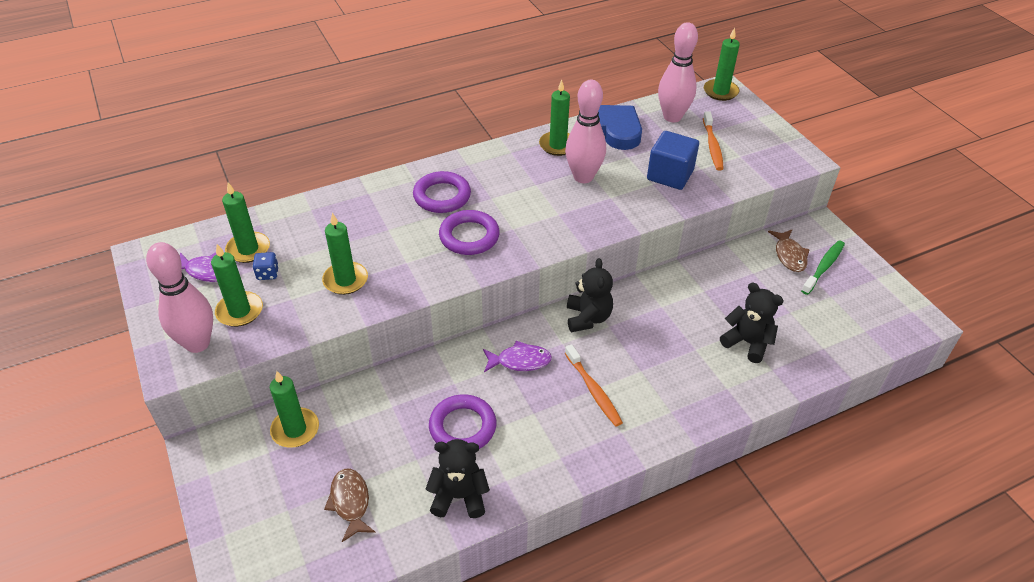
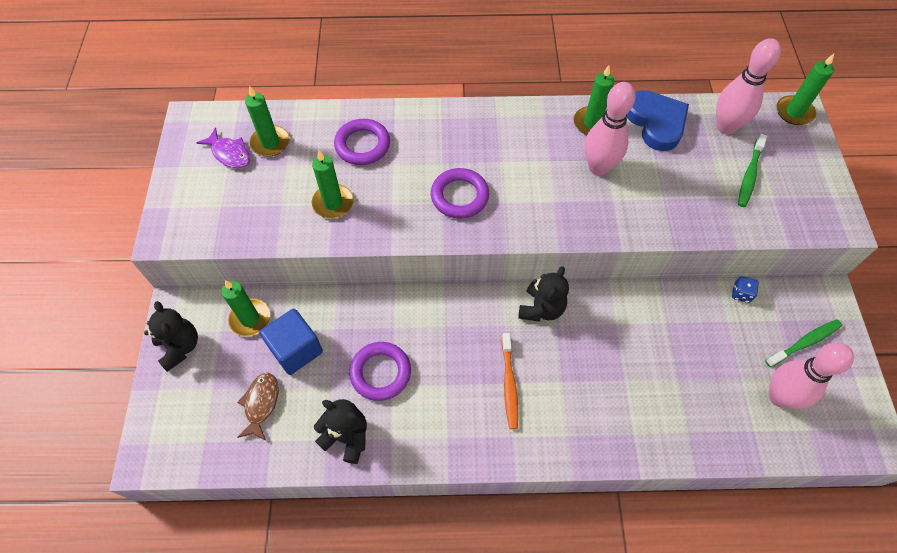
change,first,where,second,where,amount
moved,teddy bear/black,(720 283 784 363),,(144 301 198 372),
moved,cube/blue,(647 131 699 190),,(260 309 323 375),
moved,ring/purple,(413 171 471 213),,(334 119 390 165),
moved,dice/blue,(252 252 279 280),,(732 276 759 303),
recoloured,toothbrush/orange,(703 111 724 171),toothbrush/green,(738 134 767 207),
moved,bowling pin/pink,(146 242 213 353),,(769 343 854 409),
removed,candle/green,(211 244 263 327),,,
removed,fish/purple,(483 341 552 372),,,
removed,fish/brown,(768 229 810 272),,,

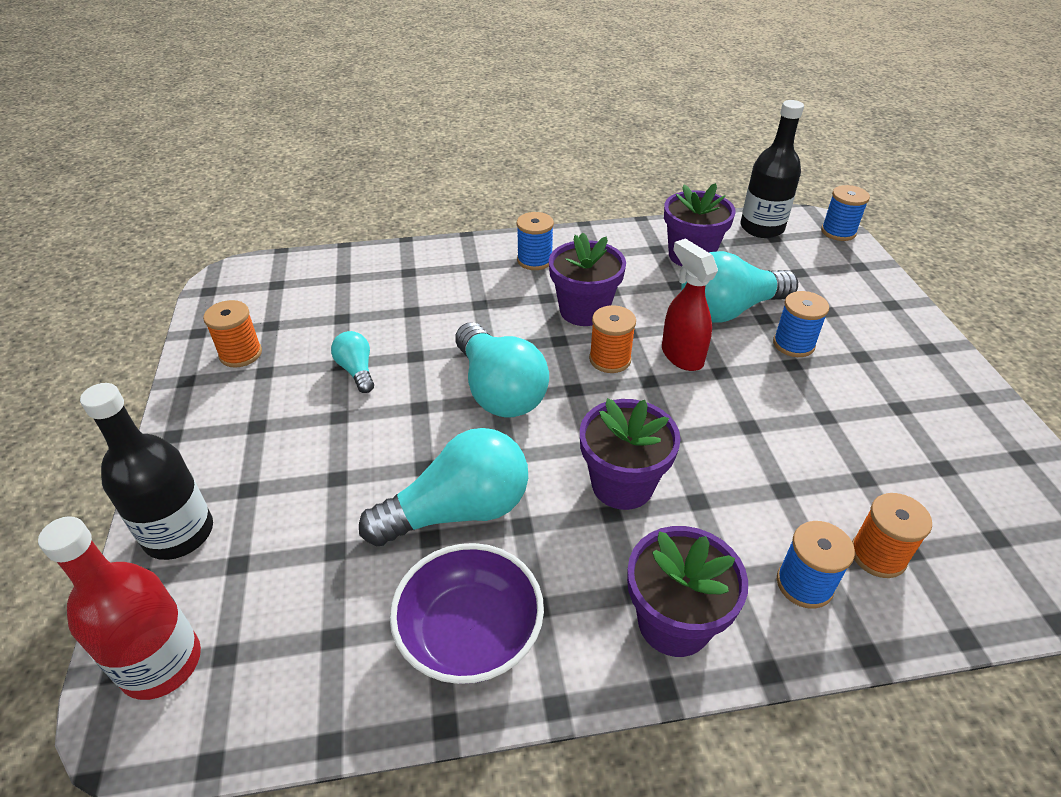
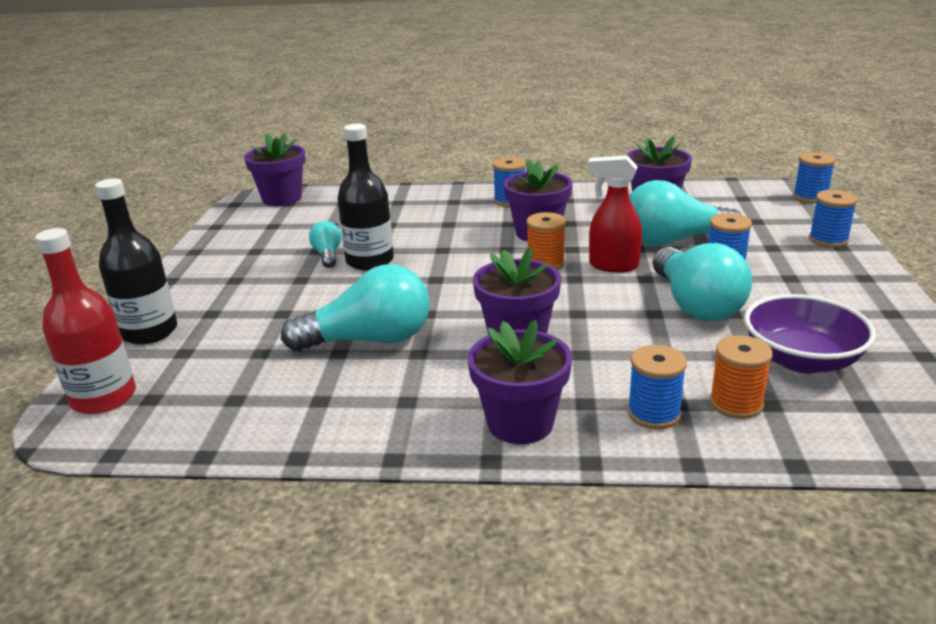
change,first,where,second,where,amount
added,,,flower pot/purple,(244 133 306 206),
moved,bottle/black,(740 100 804 238),,(337 124 394 270),
turned,spray bottle/red,(662 238 718 371),,(588 155 642 272),60 degrees counterclockwise
moved,light bulb/turquoise,(455 322 549 418),,(653 243 752 321),
moved,bowl/purple,(390 543 544 684),,(744 294 876 373),
added,,,spool/blue,(809 190 858 248),
removed,spool/orange,(203 300 262 368),,,

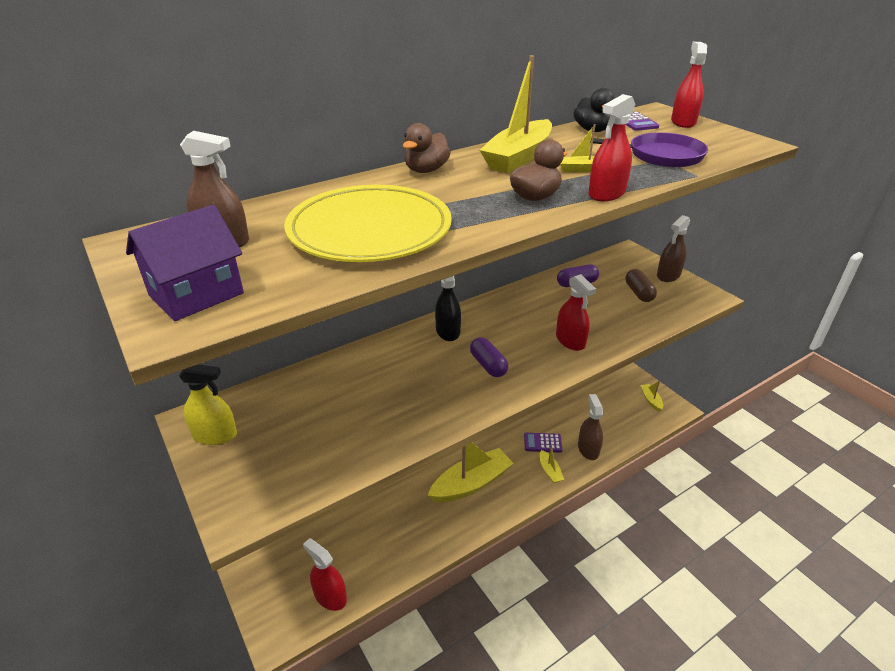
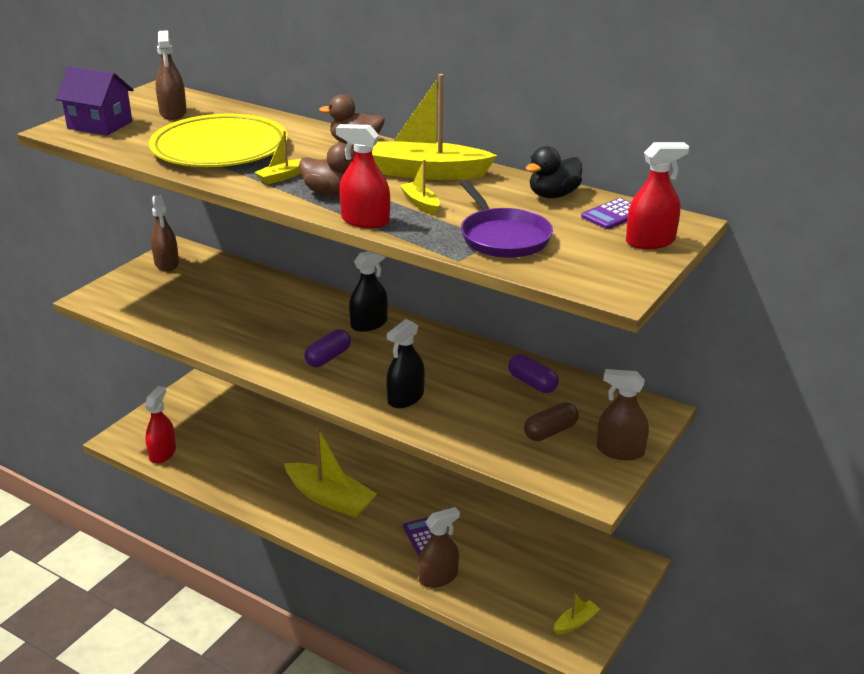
change,first,where,second,where,amount
recoloured,spray bottle/yellow,(179 364 237 445),spray bottle/brown,(151 195 179 271),
moved,boat/yellow,(540 445 564 483),,(255 131 301 185),
recoloured,spray bottle/red,(556 274 596 351),spray bottle/black,(386 319 425 408),

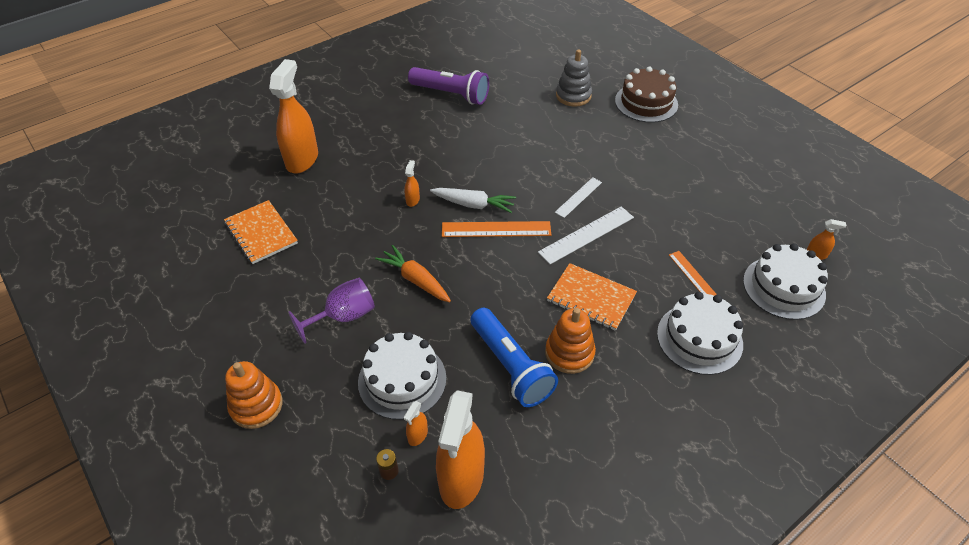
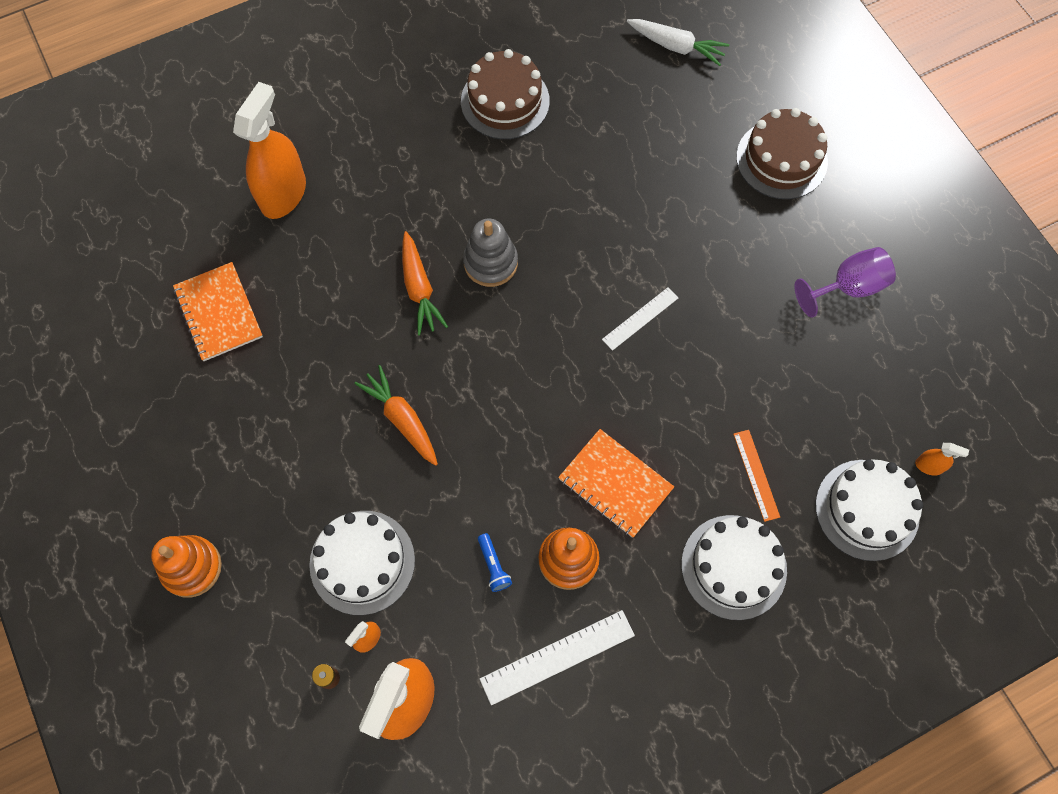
change,first,where,second,where,amount
replaced,spray bottle/orange,(404 160 420 207),carrot/orange,(402 231 448 335),
replaced,flashlight/purple,(408 67 489 105),cake/brown,(461 49 550 139),
moved,stacking toy/grey,(556 49 592 107),,(463 218 518 287),
resized,flashlight/blue,(471 308 558 407),,(478 533 512 592),x0.42
moved,ruler/white,(538 206 634 264),,(480 610 635 705),
moved,carrot/white,(430 188 516 213),,(627 19 729 66),
moved,goblet/purple,(288 278 375 344),,(794 247 896 317),
removed,ruler/orange,(442 221 551 237),,,

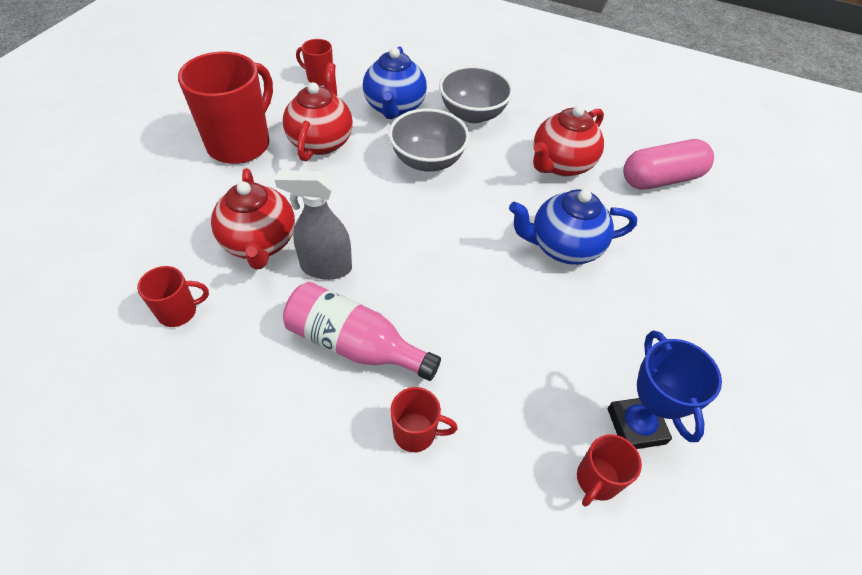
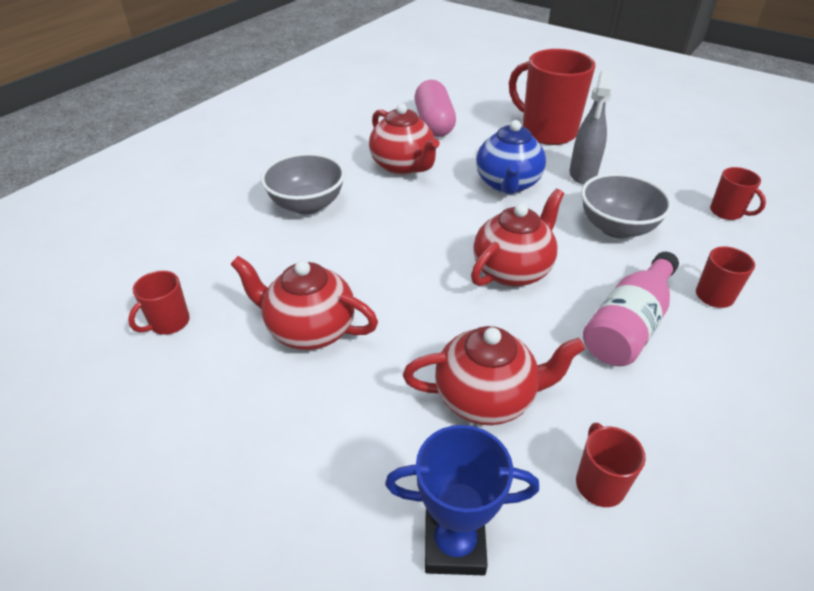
change,first,where,second,where,amount
moved,trophy/blue,(608 331 722 449),,(385 425 539 575),
added,,,teapot/red,(471 189 564 287),
moved,mug/red,(178 51 273 164),,(509 49 596 145),
moved,spray bottle/grey,(275 170 352 280),,(569 70 614 184),
moved,bowl/grey,(389 108 470 172),,(581 173 672 238),
removed,teapot/blue,(363 47 427 119),,,

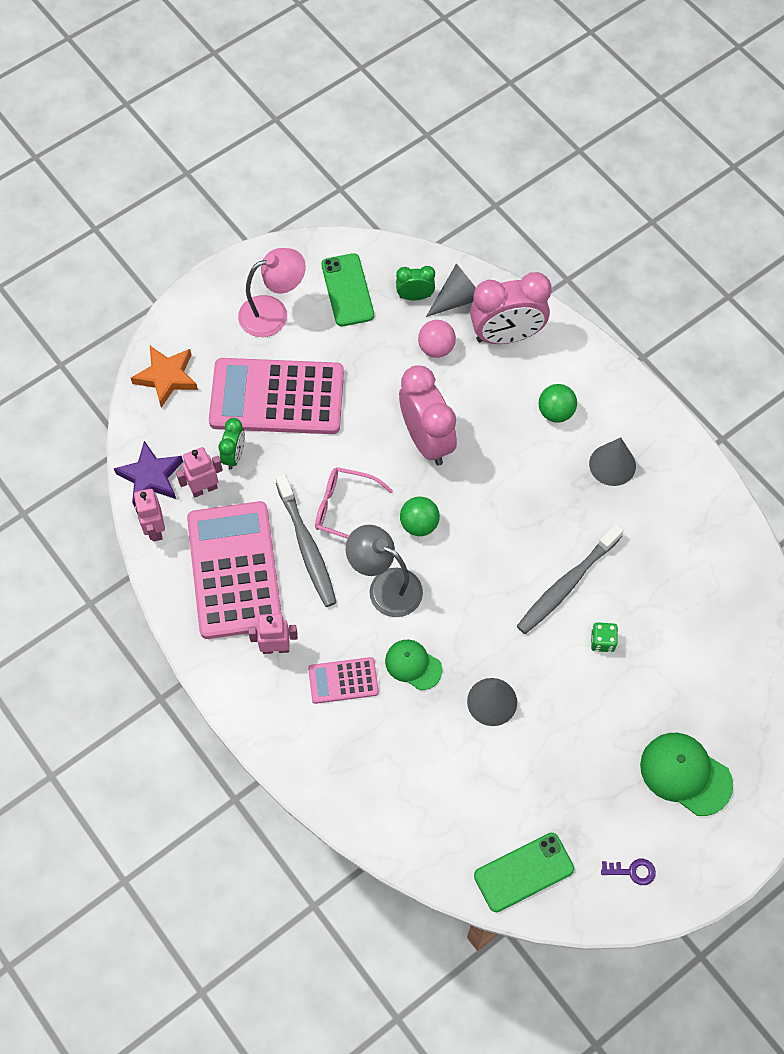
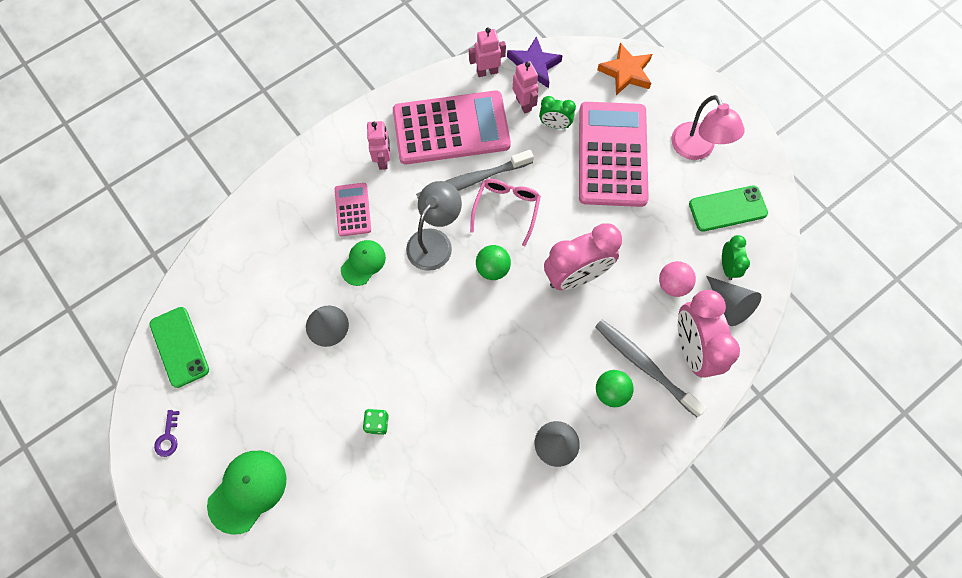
change,first,where,second,where,amount
moved,toothbrush/grey,(517 524 624 634),,(595 320 707 417),

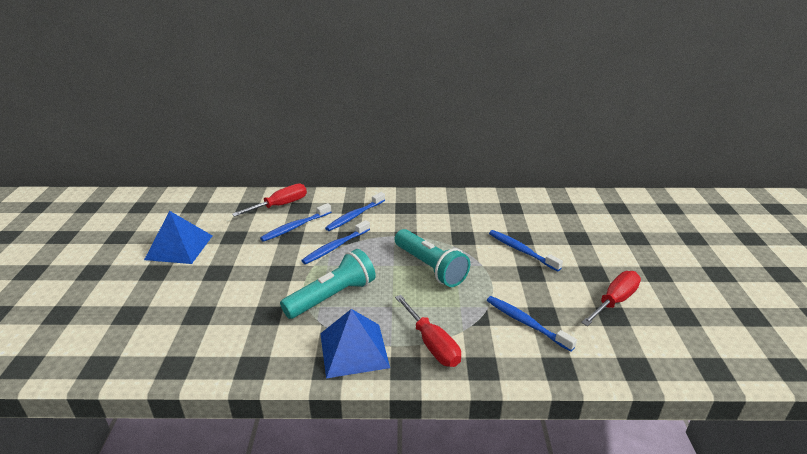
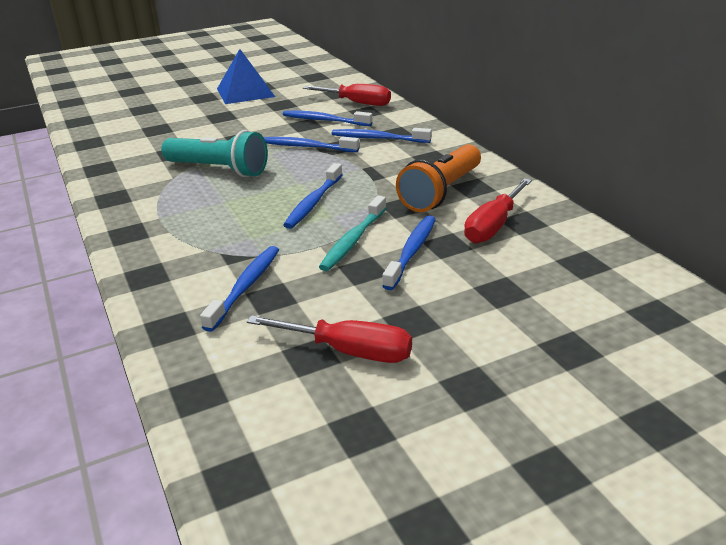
change,first,where,second,where,amount
replaced,flashlight/turquoise,(395 229 470 287),toothbrush/blue,(283 163 343 229),
added,,,toothbrush/turquoise,(319 195 386 271),
added,,,flashlight/orange,(396 144 481 212),
moved,screwdriver/red,(395 295 461 367),,(464 178 532 243),
removed,pyramid/blue,(320 309 390 378),,,

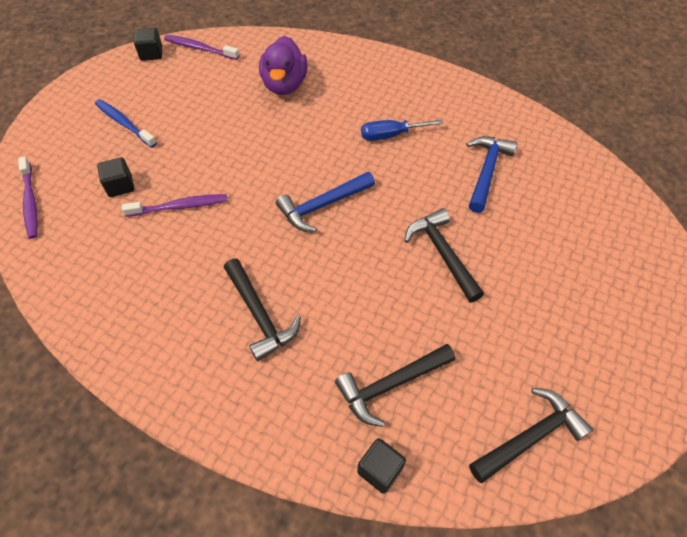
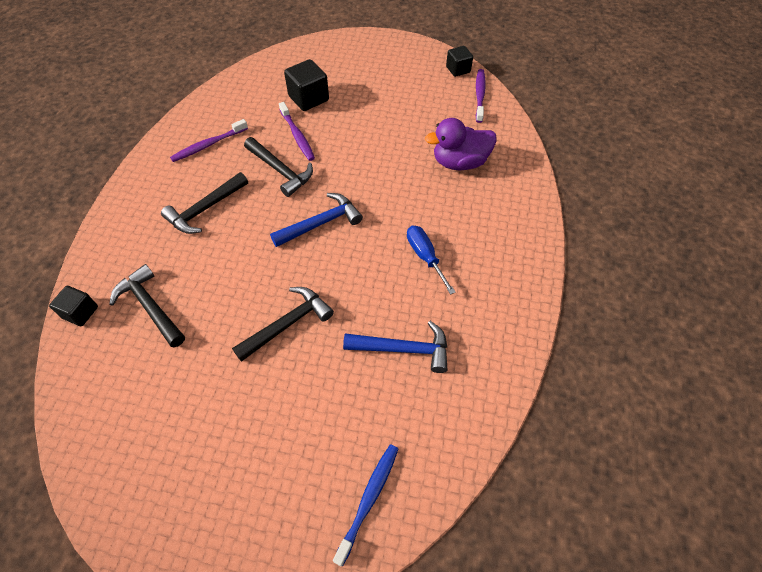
change,first,where,second,where,amount
moved,toothbrush/purple,(18 156 38 239),,(170 119 248 162),
moved,hammer/black,(469 388 593 483),,(244 137 313 197),
turned,hammer/blue,(276 172 375 232),,(270 193 363 247),105 degrees clockwise
resized,cube/black,(97 157 134 197),,(284 59 329 111),x1.55
moved,toothbrush/blue,(95 99 157 148),,(333 444 398 567),

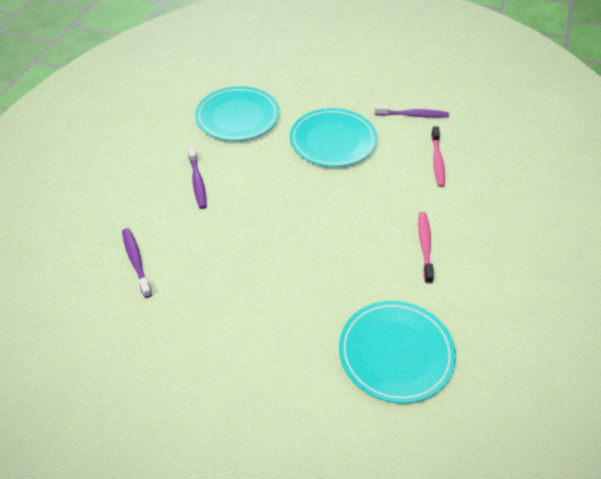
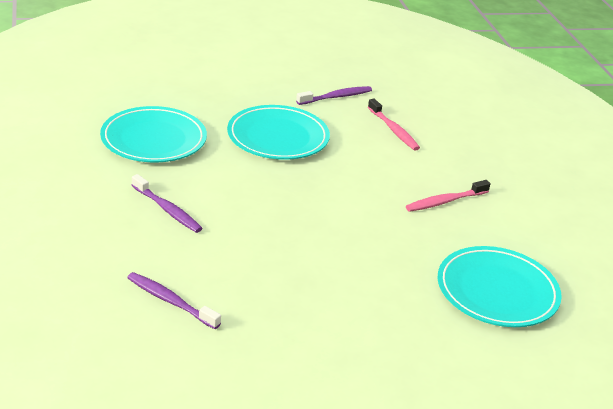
change,first,where,second,where,amount
turned,toothbrush/pink,(418 212 434 284),,(406 180 491 212),90 degrees counterclockwise

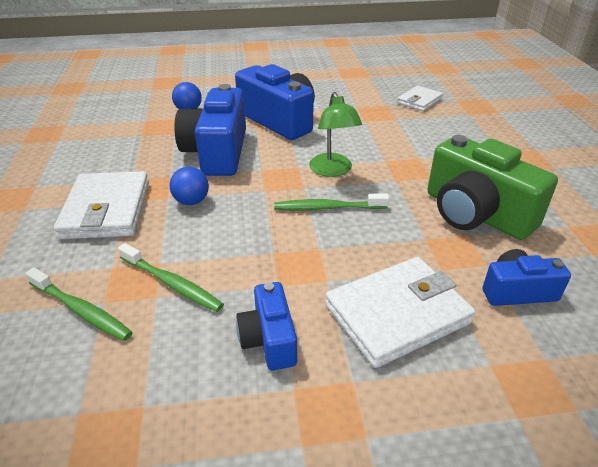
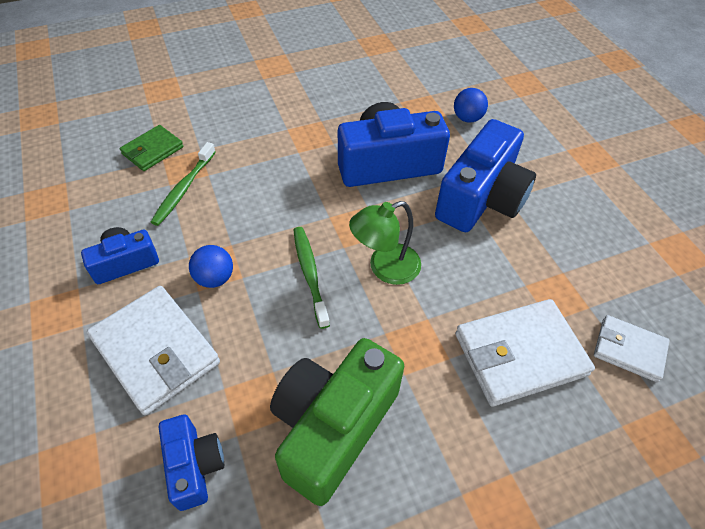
change,first,where,second,where,amount
replaced,toothbrush/green,(25 268 133 341),wallet/green,(120 125 183 171),
moved,ball/blue,(169 167 209 205),,(189 245 233 288),
moved,wallet/white,(54 171 149 239),,(455 299 595 407),

